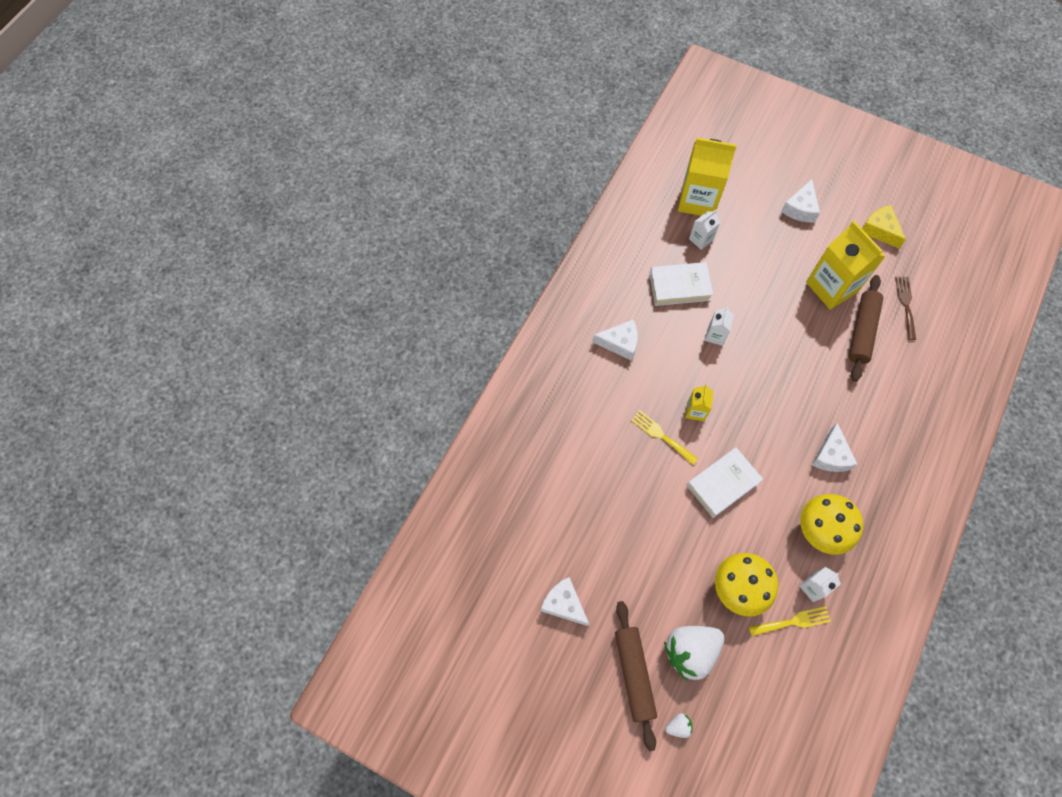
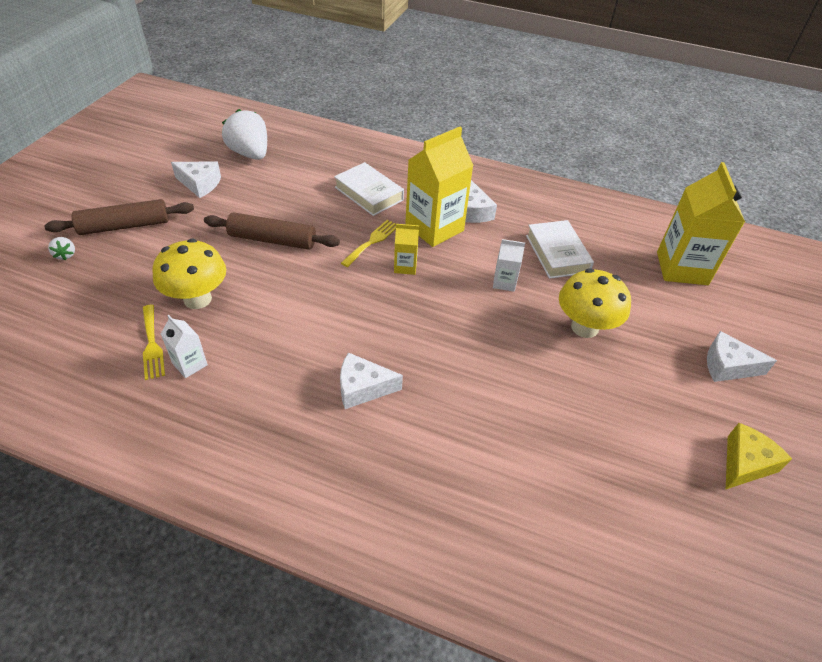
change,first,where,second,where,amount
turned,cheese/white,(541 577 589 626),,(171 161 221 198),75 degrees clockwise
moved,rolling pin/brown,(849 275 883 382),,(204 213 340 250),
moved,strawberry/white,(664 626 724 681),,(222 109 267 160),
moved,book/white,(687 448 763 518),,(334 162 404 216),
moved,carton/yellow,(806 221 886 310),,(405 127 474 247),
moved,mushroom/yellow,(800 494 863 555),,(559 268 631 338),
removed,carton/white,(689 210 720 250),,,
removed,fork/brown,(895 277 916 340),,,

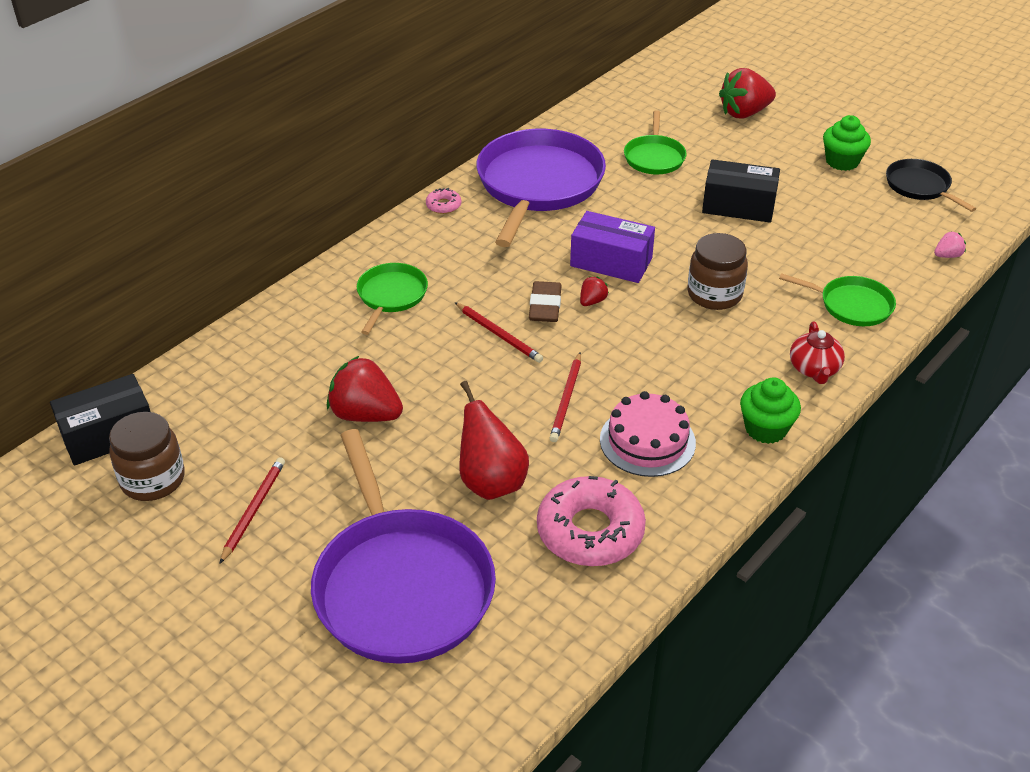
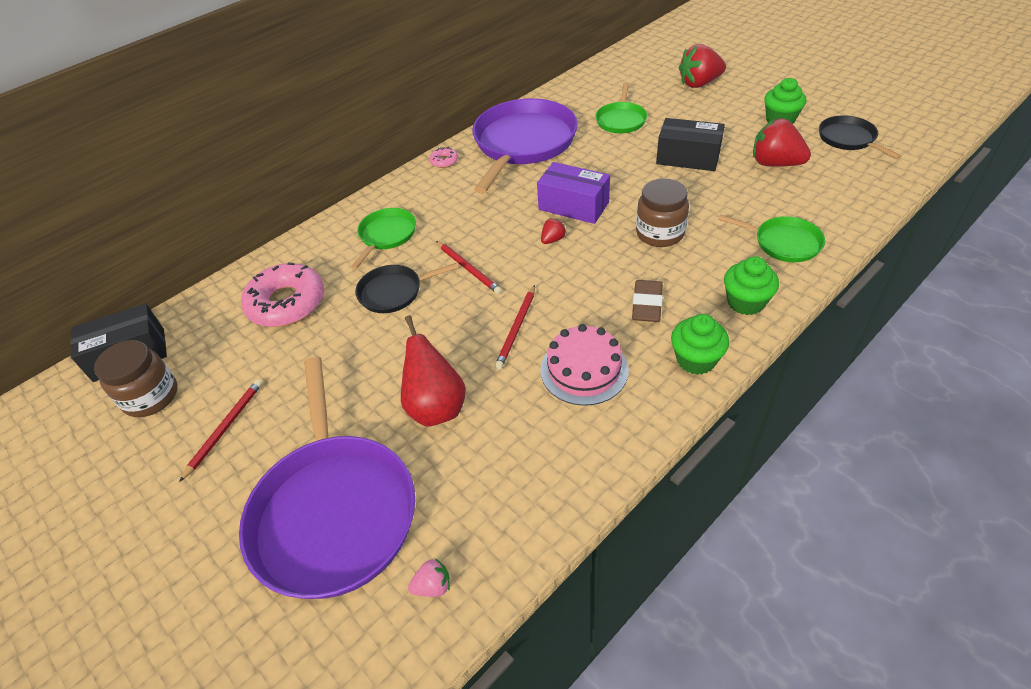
change,first,where,second,where,amount
moved,donut/pink,(537 476 646 566),,(241 262 324 327),
added,,,pan/black,(355 263 458 313),
moved,strawberry/pink,(934 231 966 258),,(408 558 450 597),
moved,eraser/brown,(529 281 562 322),,(632 280 663 322),
replaced,teapot/red,(790 321 845 384),cupcake/green,(724 256 779 315),
moved,strawberry/red,(327 356 403 422),,(753 118 811 167),

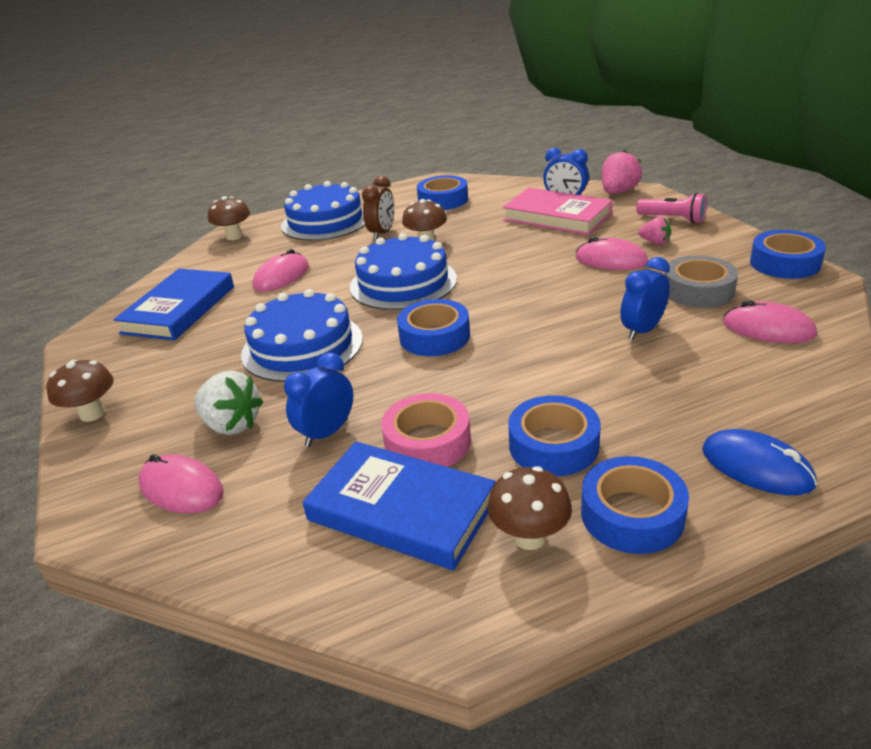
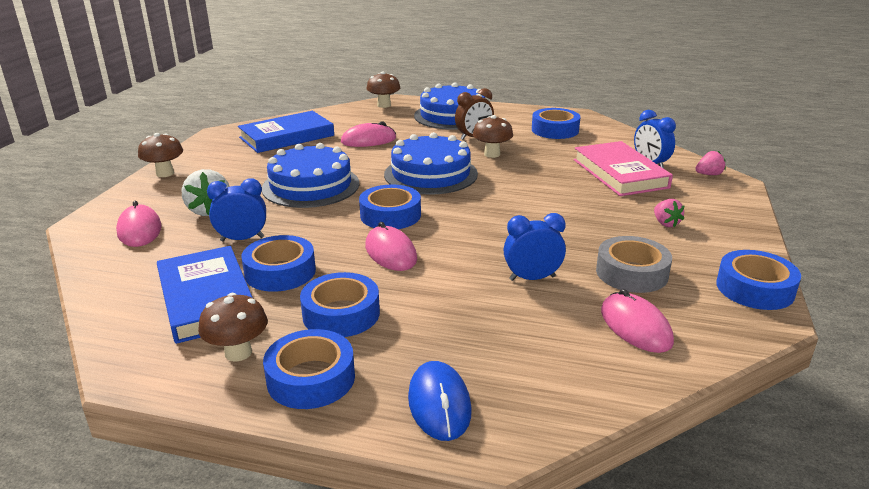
change,first,where,second,where,amount
recoloured,tape/pink,(381 393 471 467),tape/blue,(242 235 316 292),
moved,mouse/pink,(576 237 648 270),,(365 222 417 271),
resized,strawberry/pink,(602 150 642 194),,(695 151 726 175),x0.59
removed,flashlight/pink,(636 193 707 223),,,

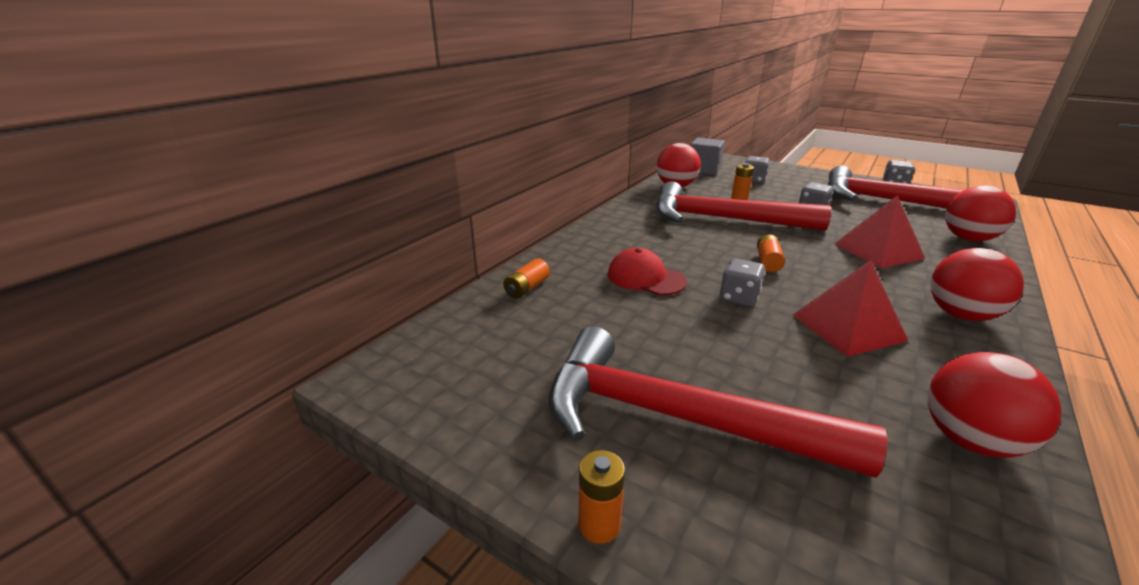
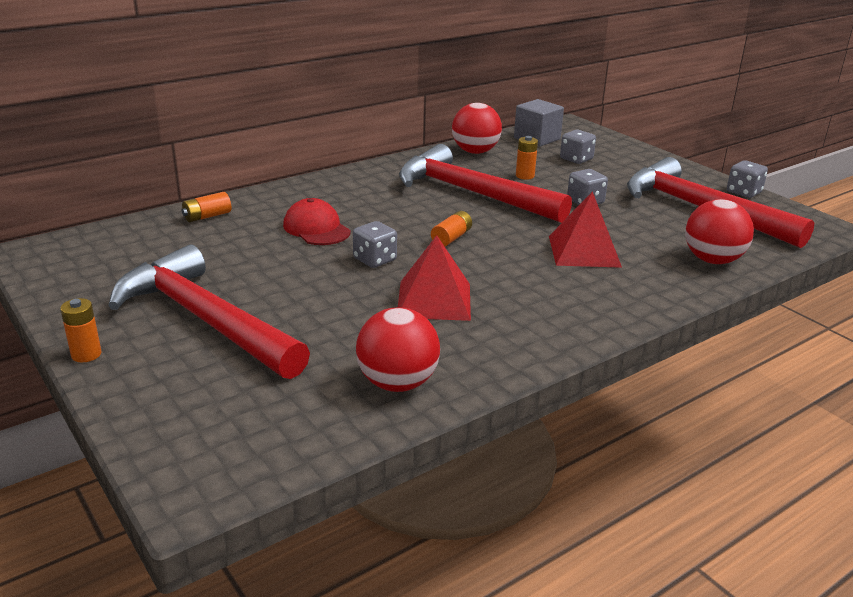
change,first,where,second,where,amount
removed,ball/red,(931 248 1024 321),,,

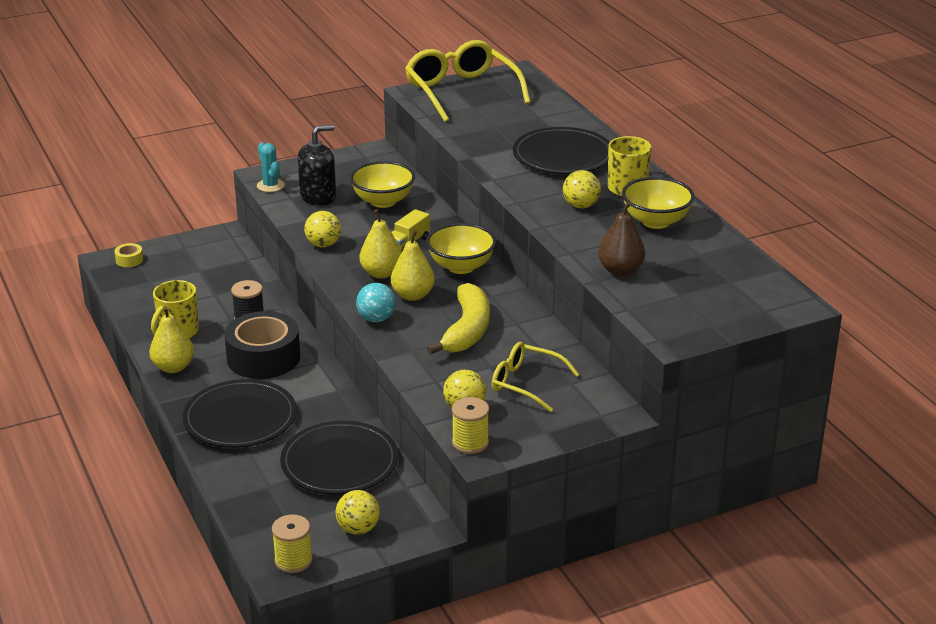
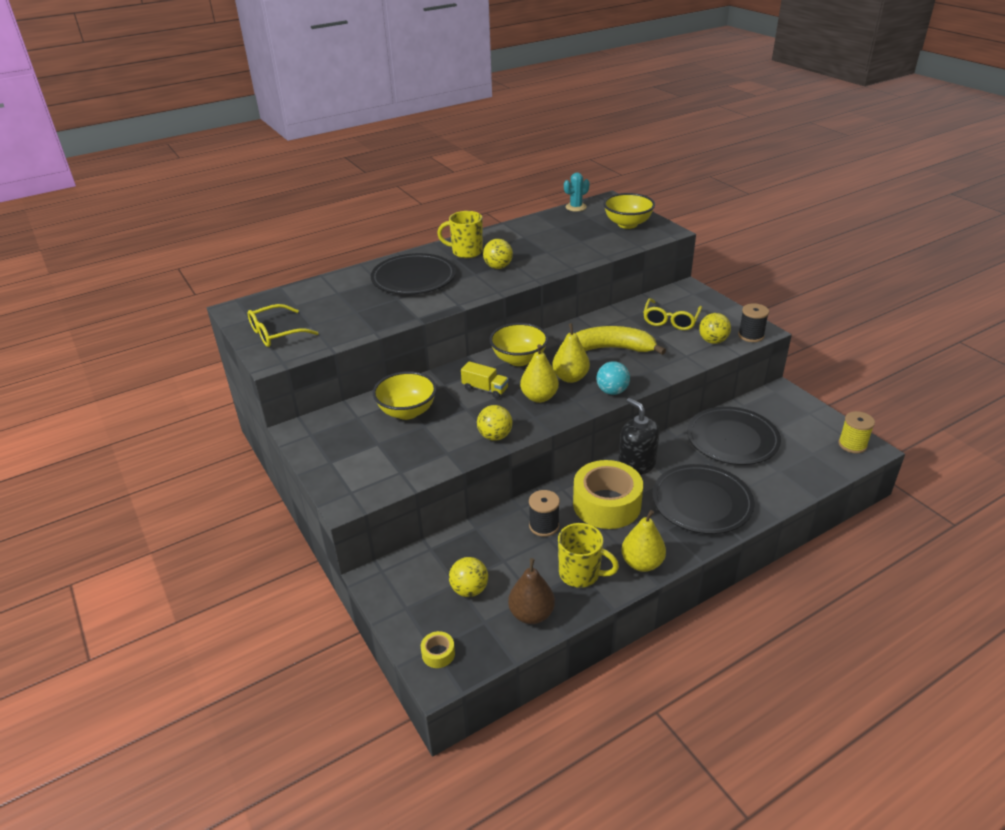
change,first,where,second,where,amount
resized,glasses/yellow,(405 40 531 122),,(247 304 319 347),x0.59
moved,ball/yellow,(335 490 380 535),,(449 557 488 597),
moved,pear/brown,(598 202 645 276),,(508 558 555 624),
moved,cactus/turquoise,(257 142 285 192),,(564 172 590 212),
recoloured,tape/black,(224 311 300 379),tape/yellow,(573 460 643 529),
moved,bowl/yellow,(622 177 695 229),,(603 193 655 229),
moved,soap dispenser/black,(298 125 336 206),,(618 398 660 475),
recoloured,spool/yellow,(452 397 489 454),spool/black,(738 303 769 342),

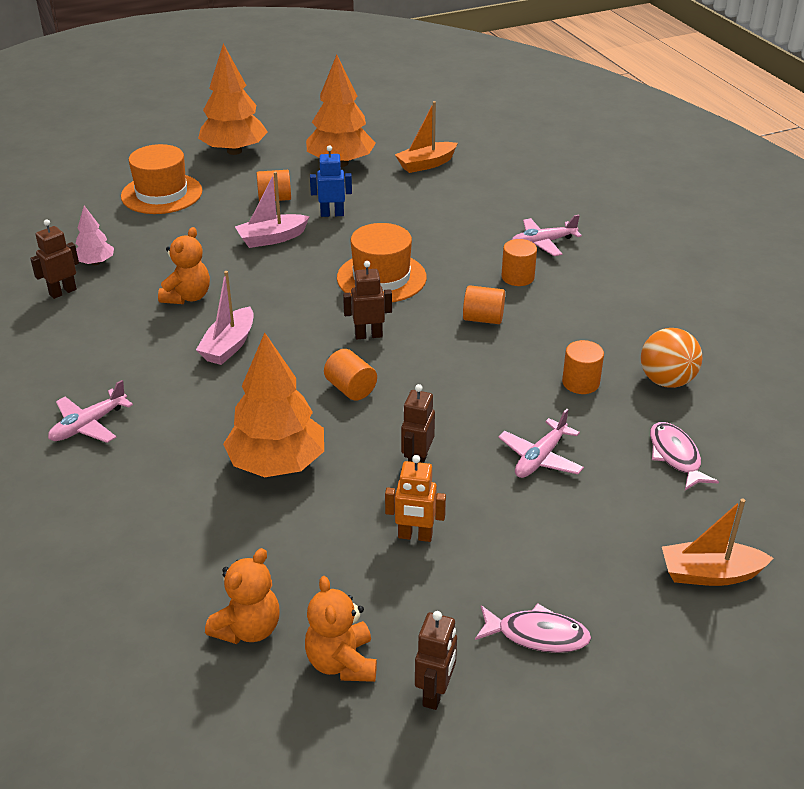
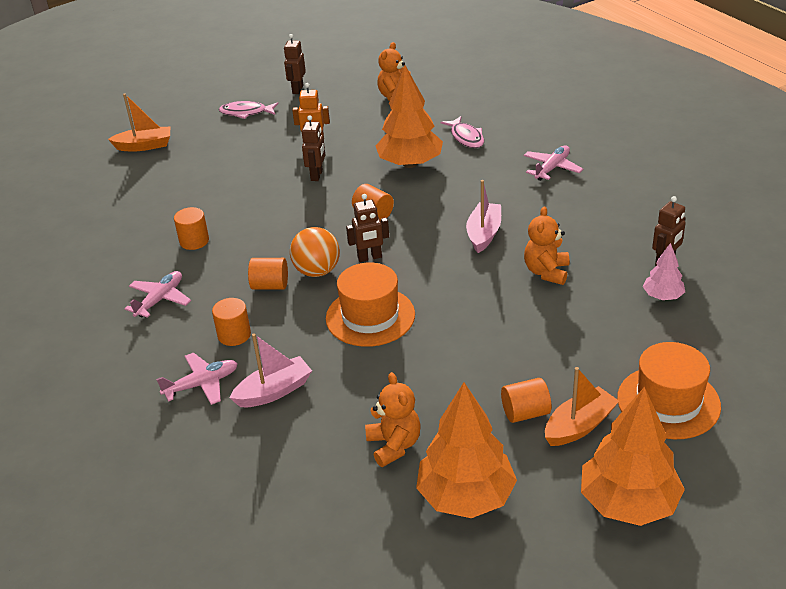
change,first,where,second,where,amount
moved,plane/pink,(498 409 584 478),,(125 271 191 318),
moved,boat/pink,(235 172 310 248),,(230 333 312 407),
moved,ball/orange,(641 328 702 388),,(290 227 340 277),
moved,teddy bear/orange,(305 576 377 682),,(365 372 421 467),
moved,fish/pink,(650 422 719 490),,(441 116 484 148),
moved,boat/orange,(395 101 458 173),,(545 367 619 446),
removed,robot/blue,(310 145 352 217),,,

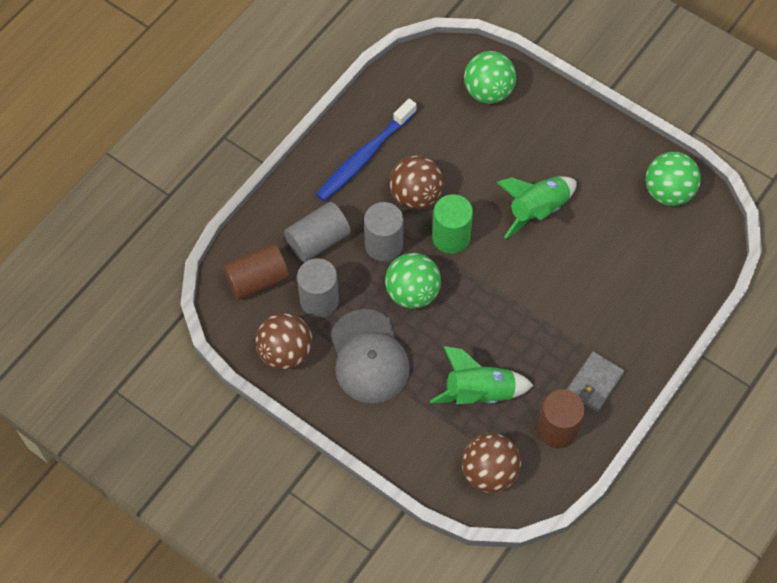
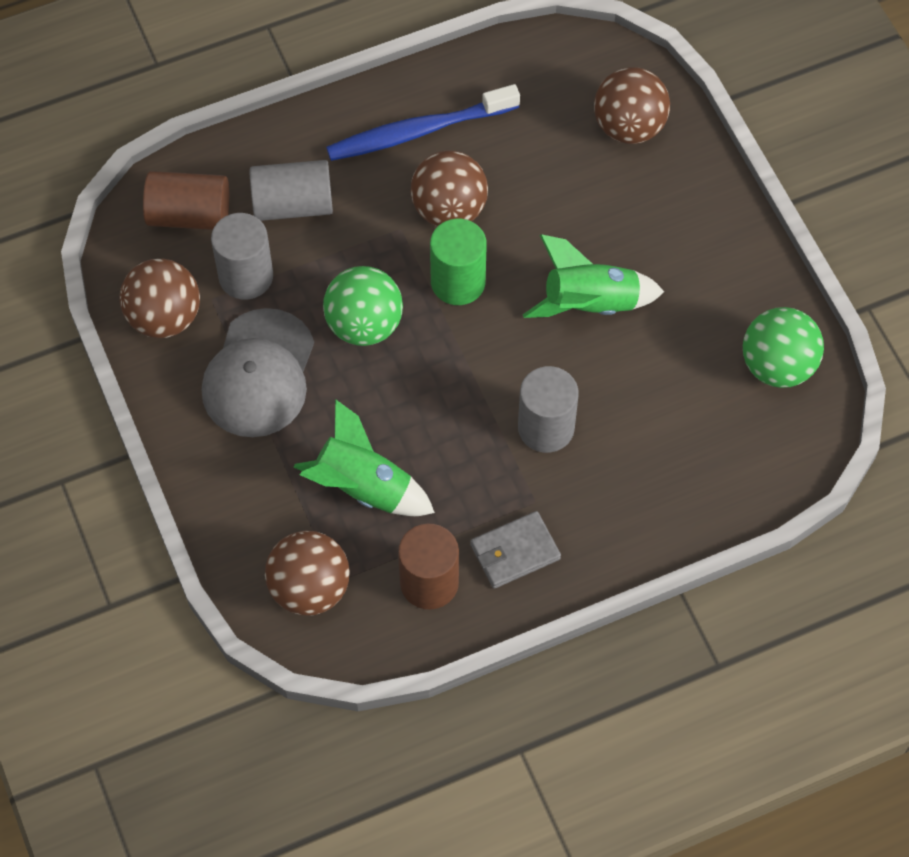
change,first,where,second,where,amount
moved,cylinder/grey,(364 202 404 262),,(518 366 579 453),
recoloured,ball/green,(464 51 516 104),ball/brown,(594 67 670 144),

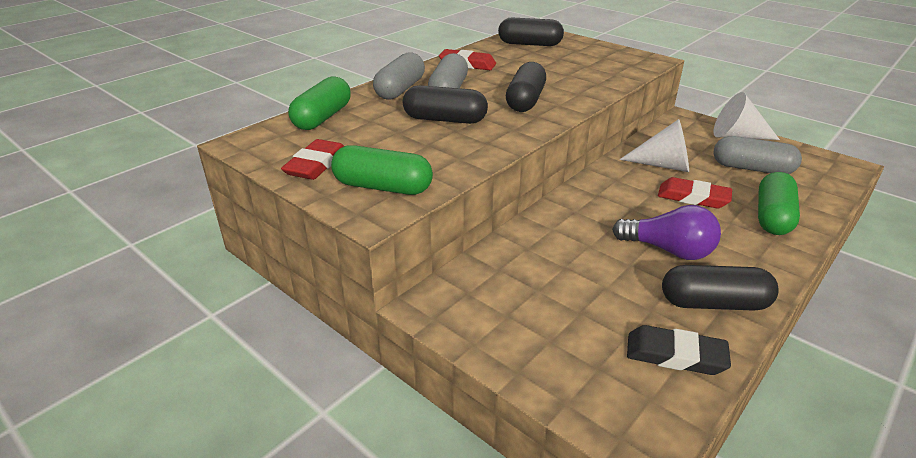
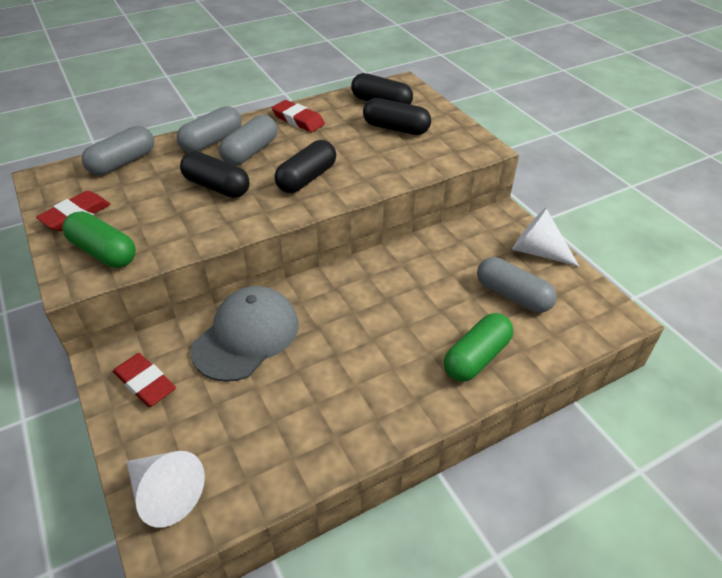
change,first,where,second,where,amount
recoloured,capsule/green,(288 77 351 130),capsule/grey,(82 126 154 175),
moved,eraser/red,(658 177 732 208),,(113 353 176 407),
moved,cone/white,(620 119 689 172),,(126 451 205 528),
added,,,cap/grey,(190 286 298 382),
moved,capsule/black,(662 265 779 311),,(363 98 431 135),
removed,light bulb/purple,(612 205 721 260),,,
removed,eraser/black,(627 325 731 375),,,

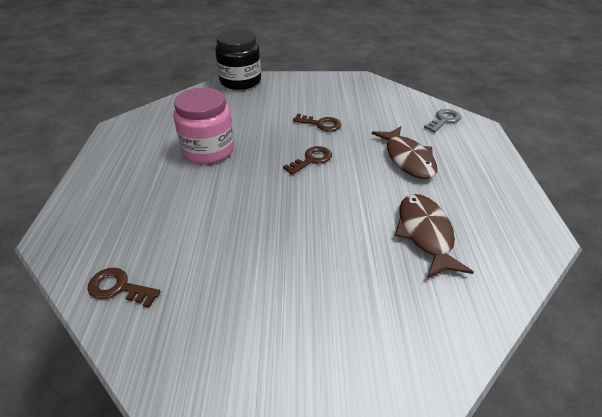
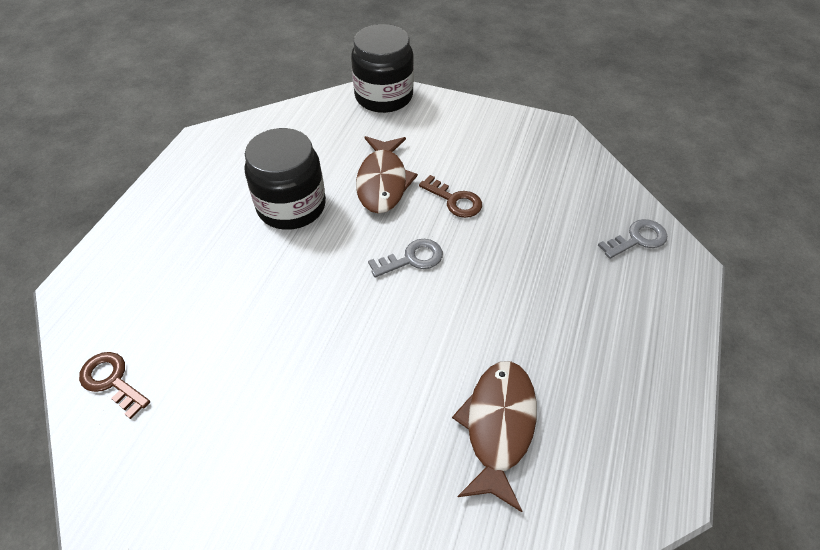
change,first,where,second,where,amount
recoloured,jar/pink,(174 88 234 164),jar/black,(245 128 326 230),
moved,fish/brown,(372 126 437 179),,(356 136 418 214),
recoloured,key/brown,(283 146 332 175),key/grey,(368 239 443 277),

